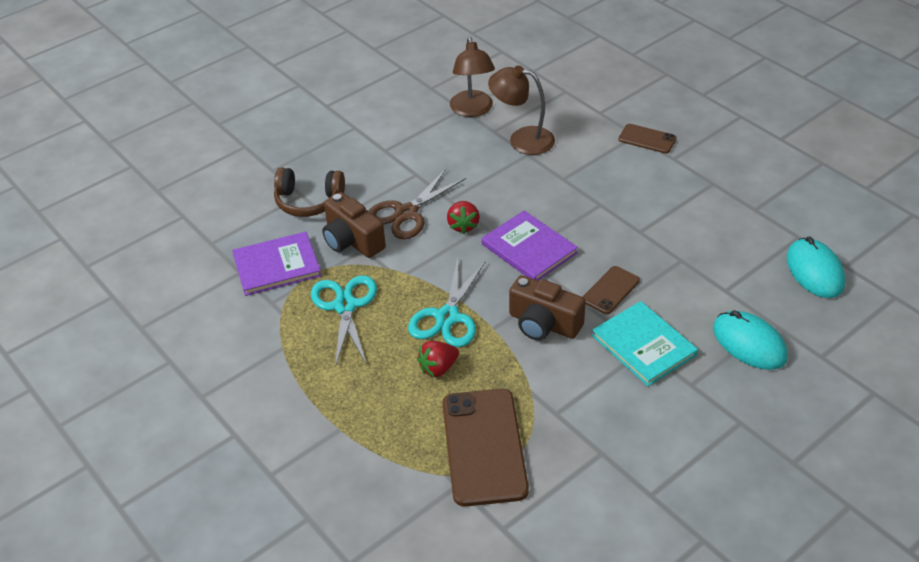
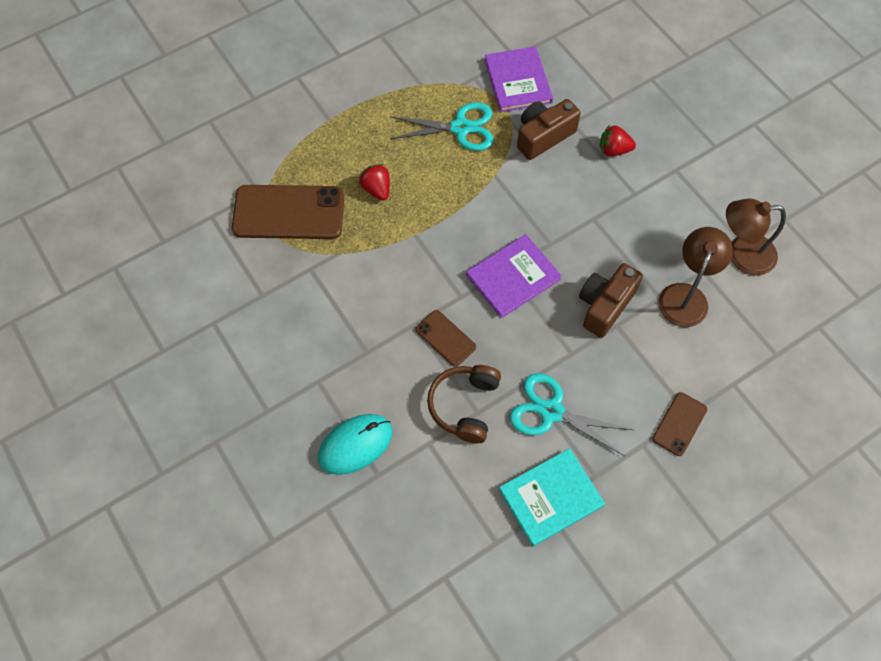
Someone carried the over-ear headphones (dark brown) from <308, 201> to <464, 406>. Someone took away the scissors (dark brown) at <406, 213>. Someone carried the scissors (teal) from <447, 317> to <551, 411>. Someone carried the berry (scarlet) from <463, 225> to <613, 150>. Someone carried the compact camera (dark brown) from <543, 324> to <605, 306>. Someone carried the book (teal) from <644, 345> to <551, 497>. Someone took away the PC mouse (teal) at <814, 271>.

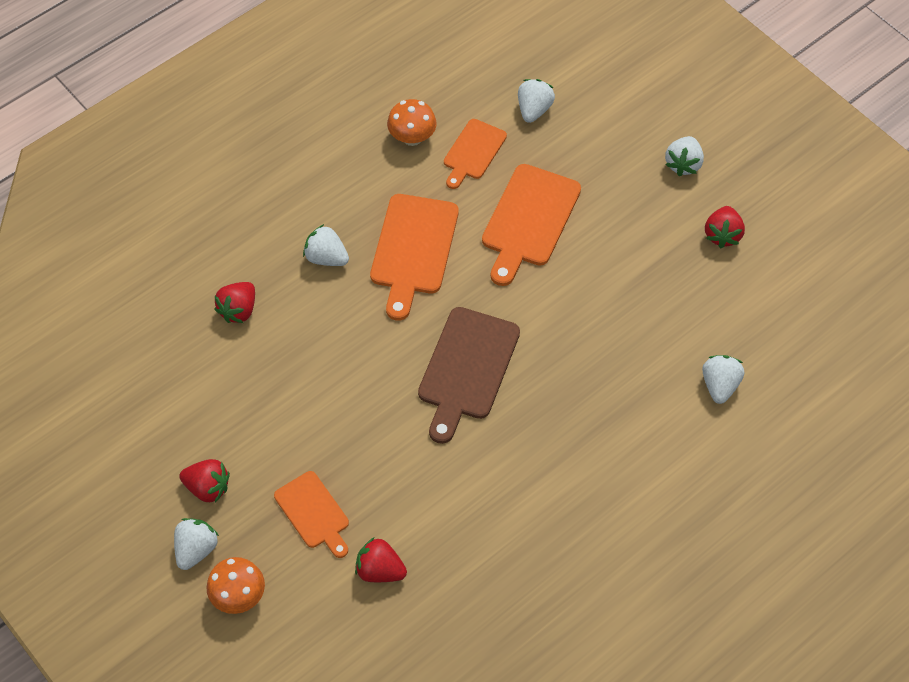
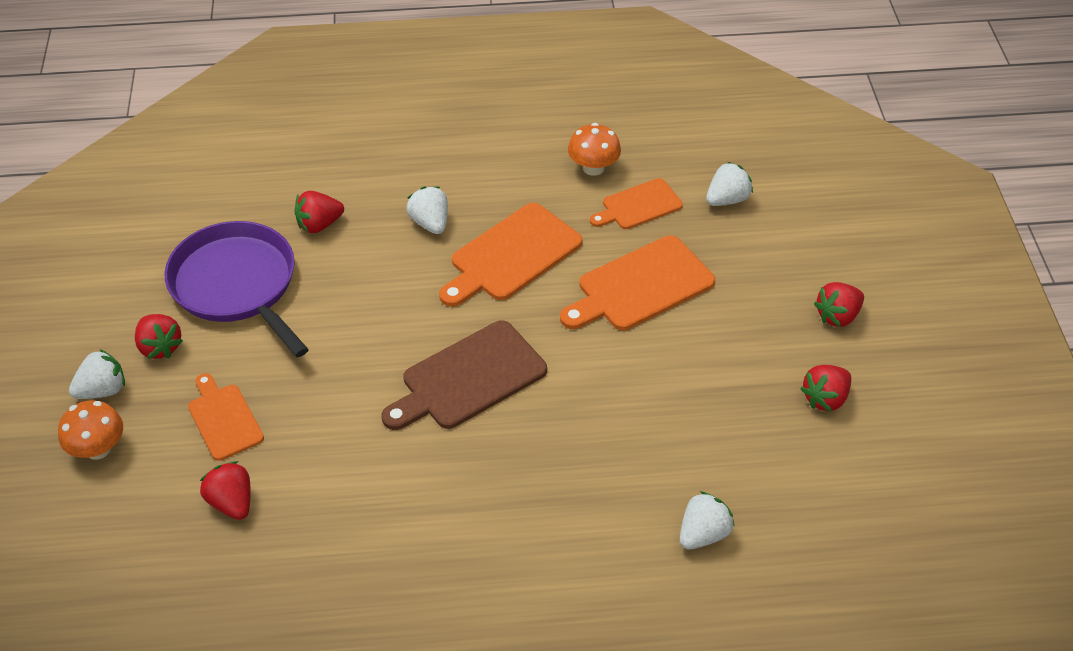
Someone rotated the cutting board (bright orange) at <314, 513> by 150 degrees clockwise. Someone repainted the berry (white) at <683, 164>, which became the berry (scarlet) at <837, 316>. Someone put down the pan (royal purple) at <237, 285>.

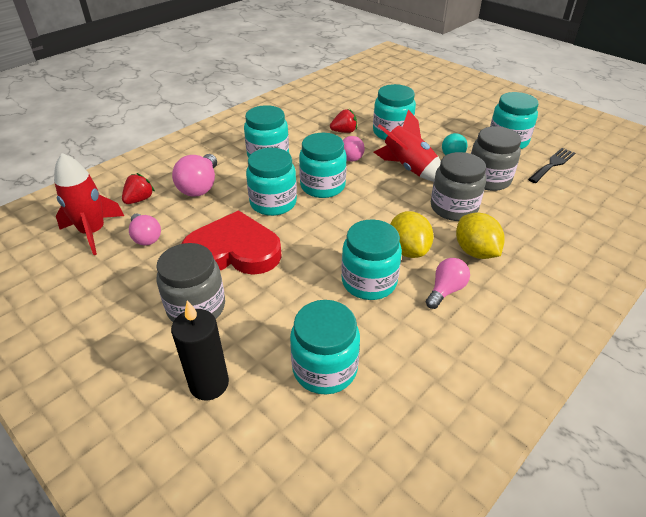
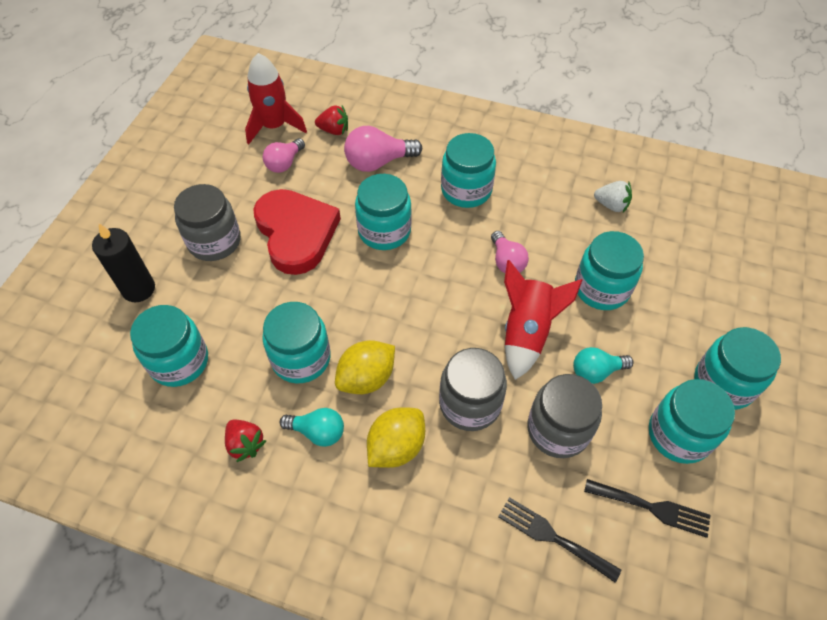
Someone carried the jar (teal) from <322, 186> to <723, 383>. Someone carried the berry (scarlet) from <344, 131> to <245, 444>. Someone repainted the bulb (pink) at <445, 290>, which became the bulb (teal) at <317, 432>. Someone put down the table fork (black) at <552, 537>. Someone put down the berry (white) at <611, 205>.

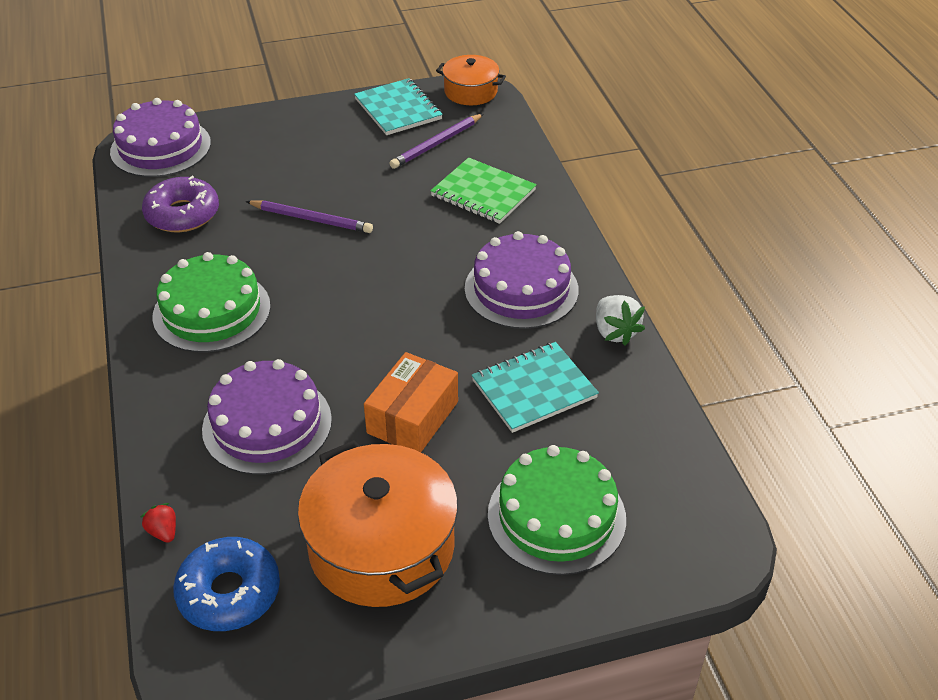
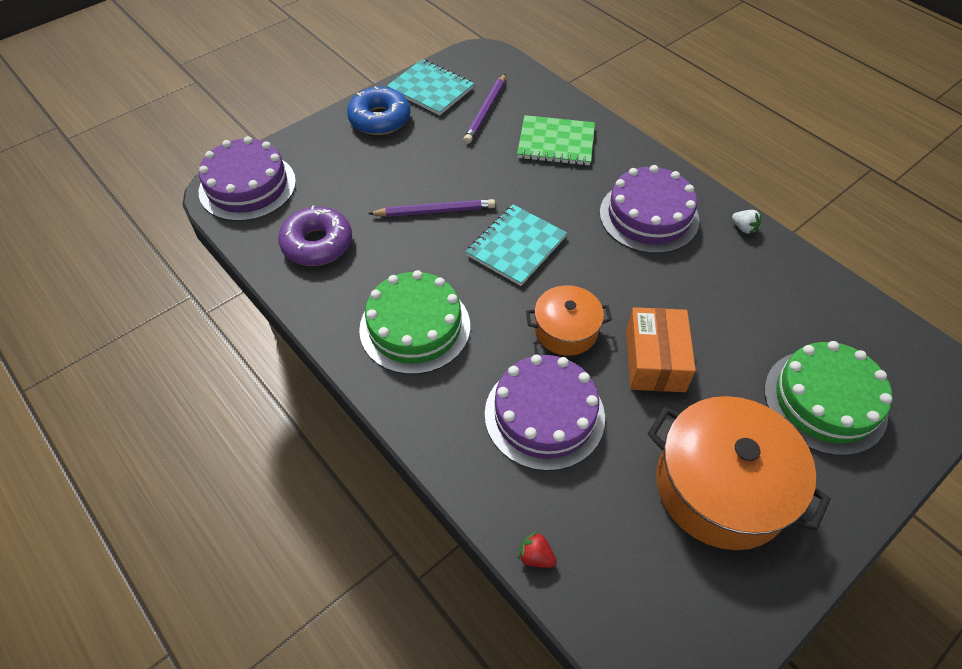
Someone carried the doughnut (blue) from <229, 592> to <380, 119>. Someone carried the stockpot (bright orange) from <470, 91> to <566, 330>. Someone carried the notebook (teal) from <534, 389> to <516, 246>. Someone scaled the berry (white) at <615, 332> by 0.59.

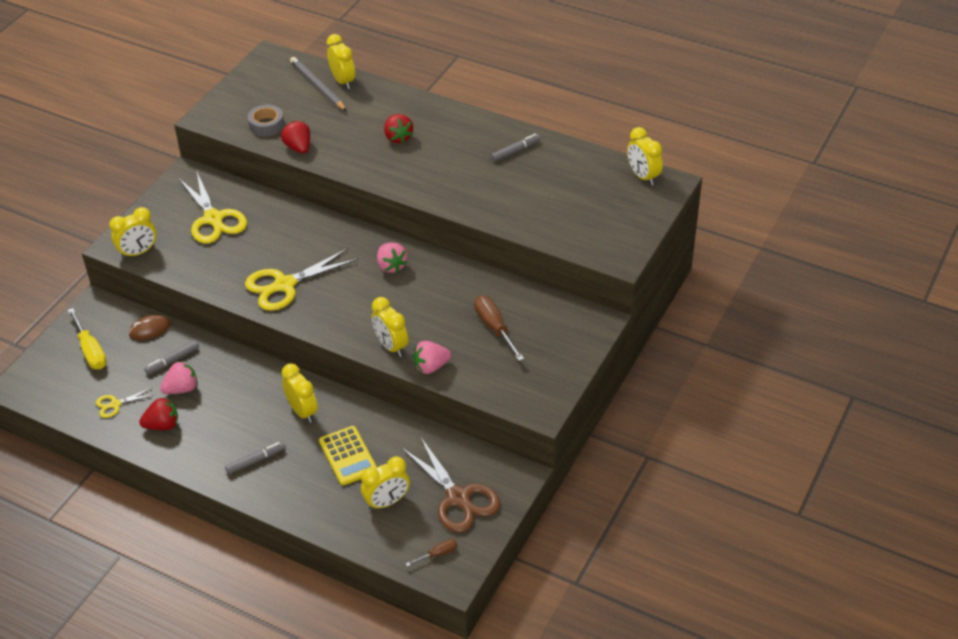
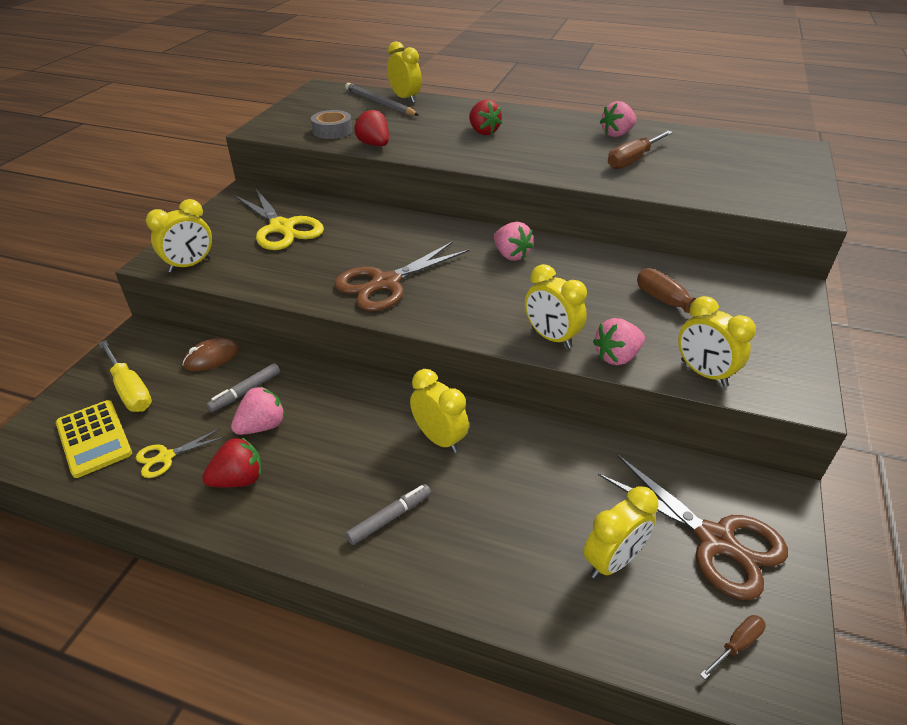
Someone repainted the scissors (golden) at <285, 285>, which became the scissors (dark brown) at <386, 283>. Someone carried the adding machine (golden) from <348, 456> to <94, 438>. Someone swapped the marker pen (gray) at <515, 151> for the berry (pink) at <617, 134>. Someone carried the alarm clock (golden) from <643, 176> to <703, 373>. Someone put down the screwdriver (dark brown) at <632, 160>.

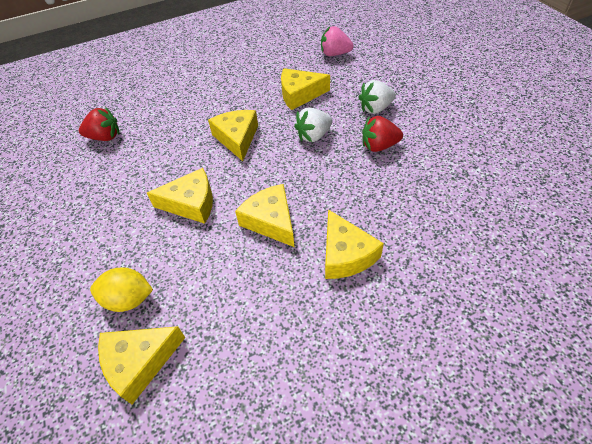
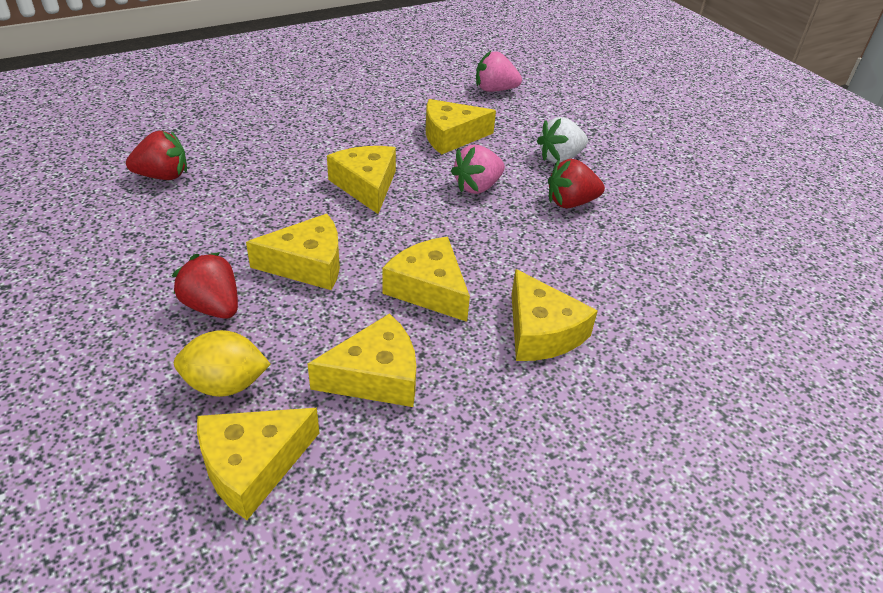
Someone repainted the berry (white) at <313, 136>, which became the berry (pink) at <477, 187>. Someone put down the berry (scarlet) at <213, 307>. Someone put down the piece of cheese (golden) at <375, 376>.

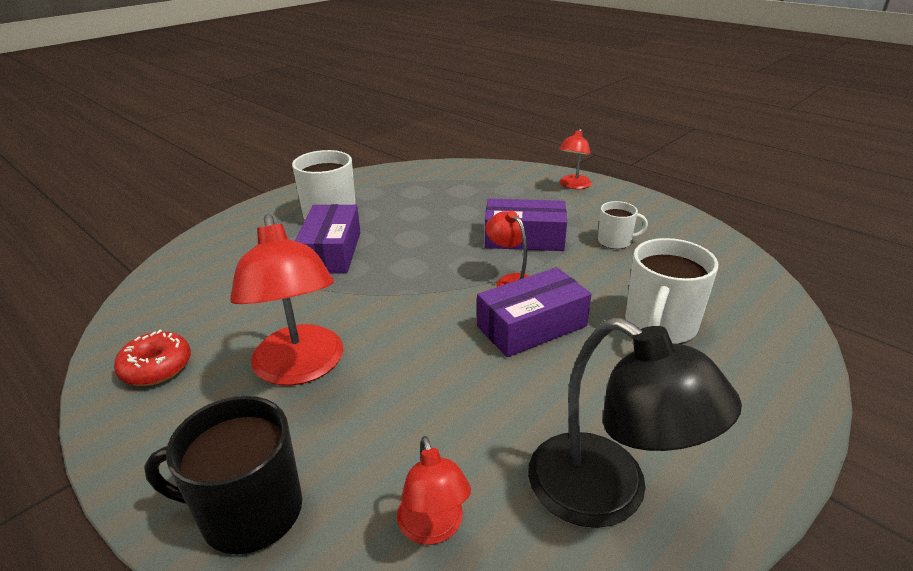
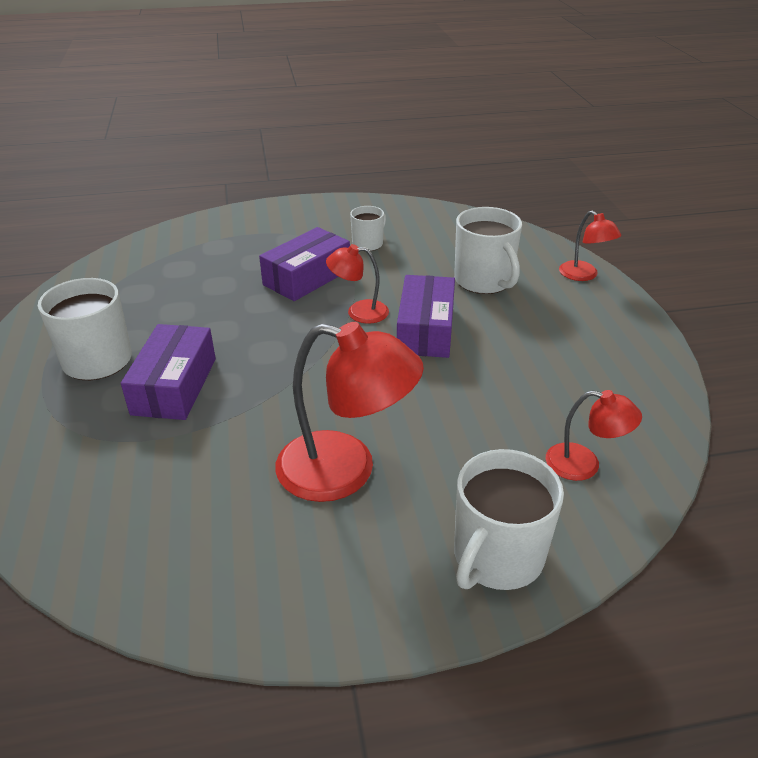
Someone took away the doughnut (scarlet) at <156, 367>. Someone repainted the mug (black) at <249, 511>, which became the mug (white) at <497, 556>. Someone rotated the box (royal purple) at <331, 252> by 60 degrees clockwise. Someone took away the reading lamp (black) at <608, 494>. Someone carried the reading lamp (scarlet) from <573, 185> to <584, 275>.

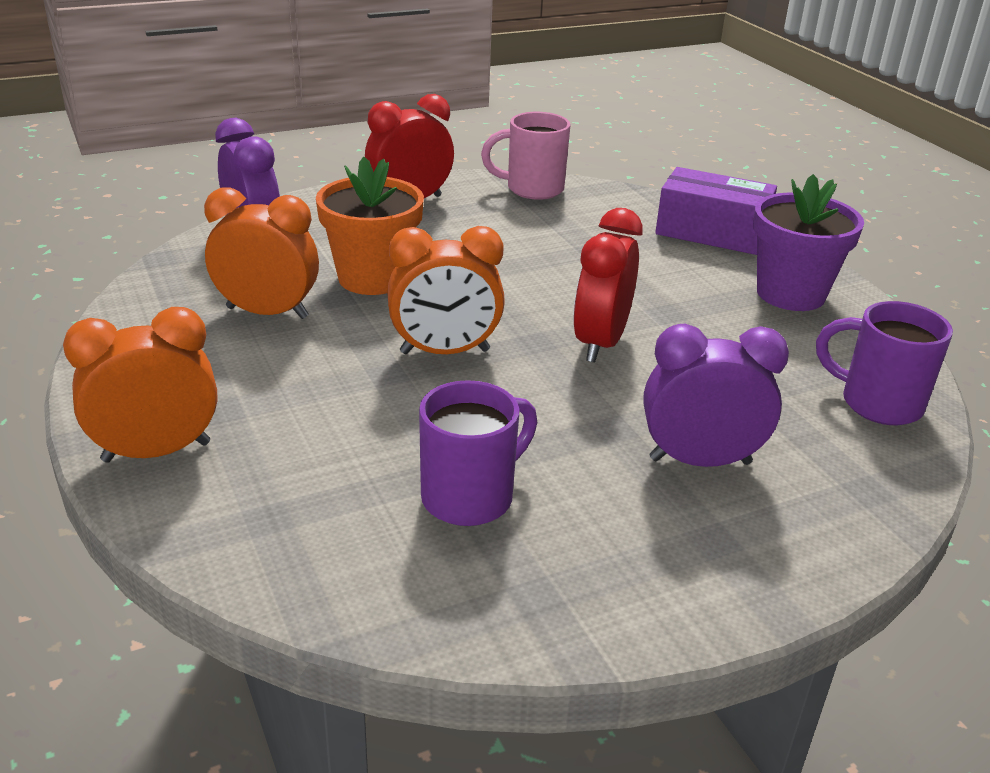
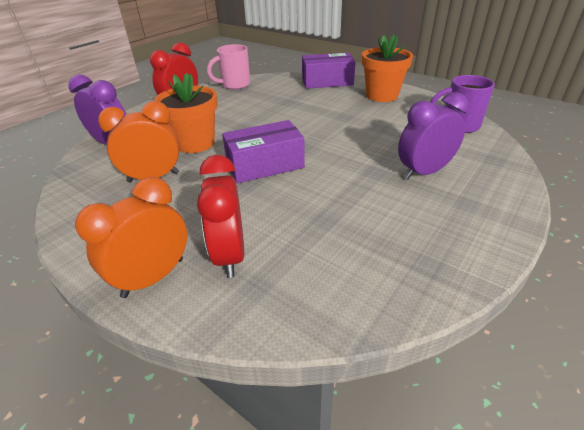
Someone swapped the alarm clock (bright orange) at <445, 352> for the box (royal purple) at <265, 165>. Someone took away the mug (royal purple) at <470, 497>. Someone carried the alarm clock (scarlet) from <600, 343> to <230, 255>. Someone repainted the plant pot (royal purple) at <790, 294>, which became the plant pot (bright orange) at <382, 95>.

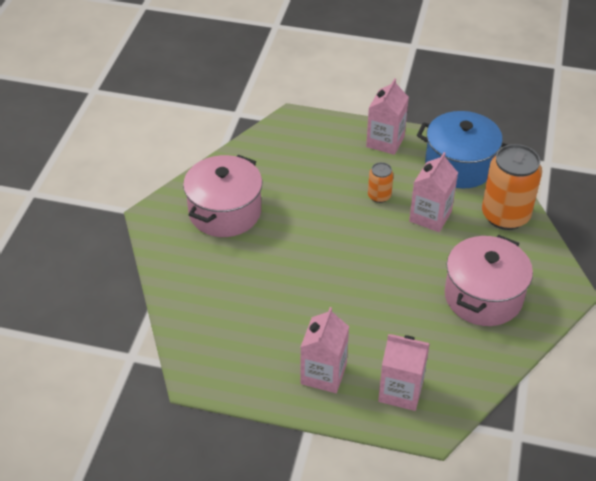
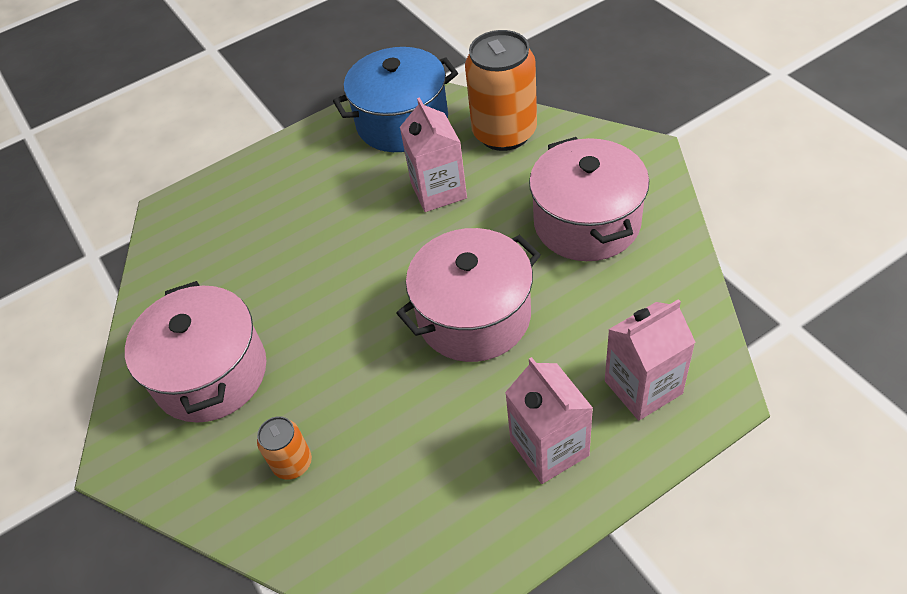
Someone took away the milk carton (pink) at <385, 141>. Someone carried the tin (bright orange) from <379, 196> to <292, 463>. Someone put down the stockpot (pink) at <474, 316>.

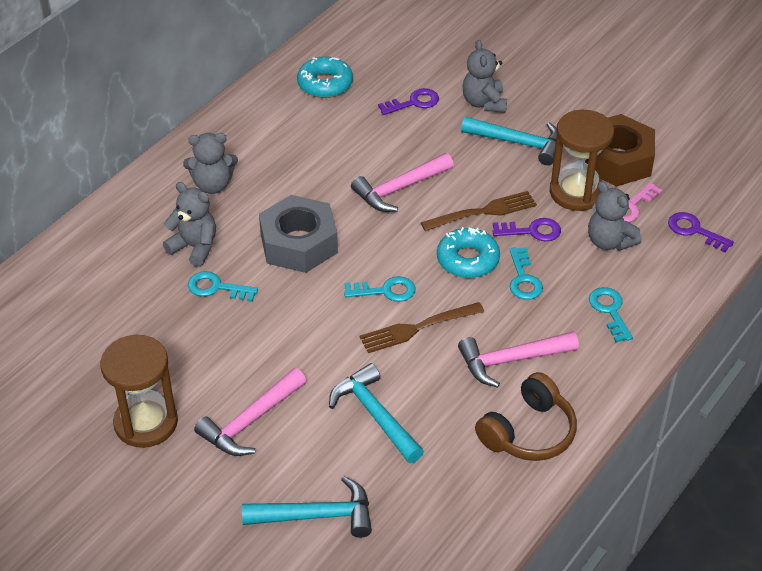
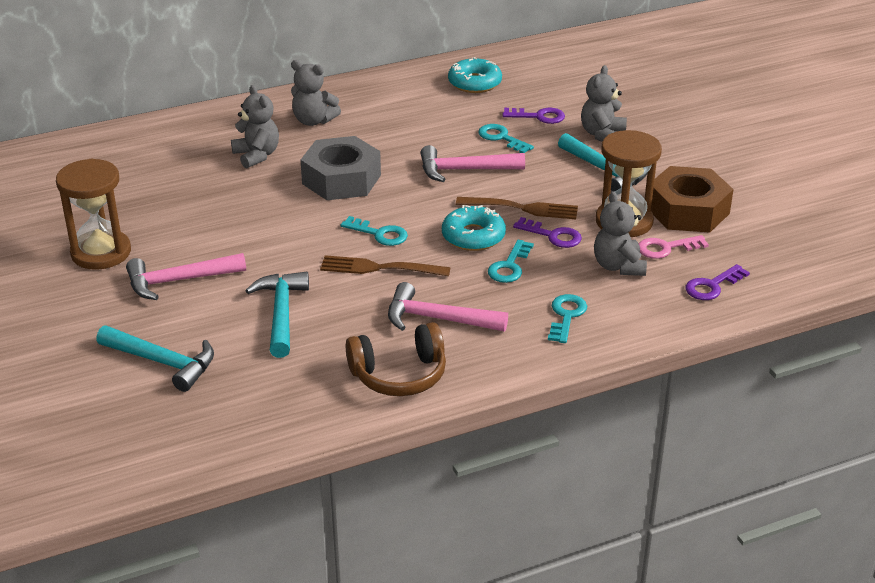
Someone carried the door key (teal) from <217, 288> to <501, 138>. Someone rotated the door key (royal purple) at <695, 231> by 105 degrees counterclockwise.

